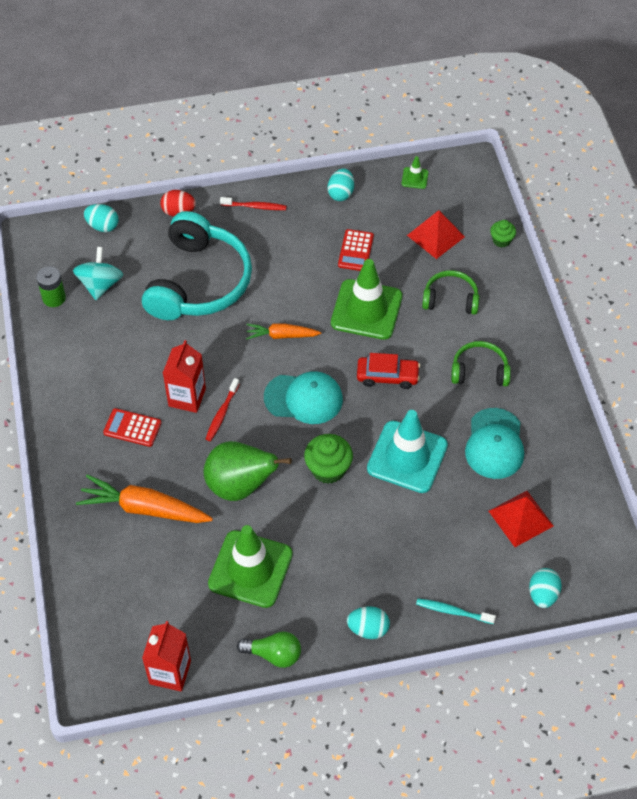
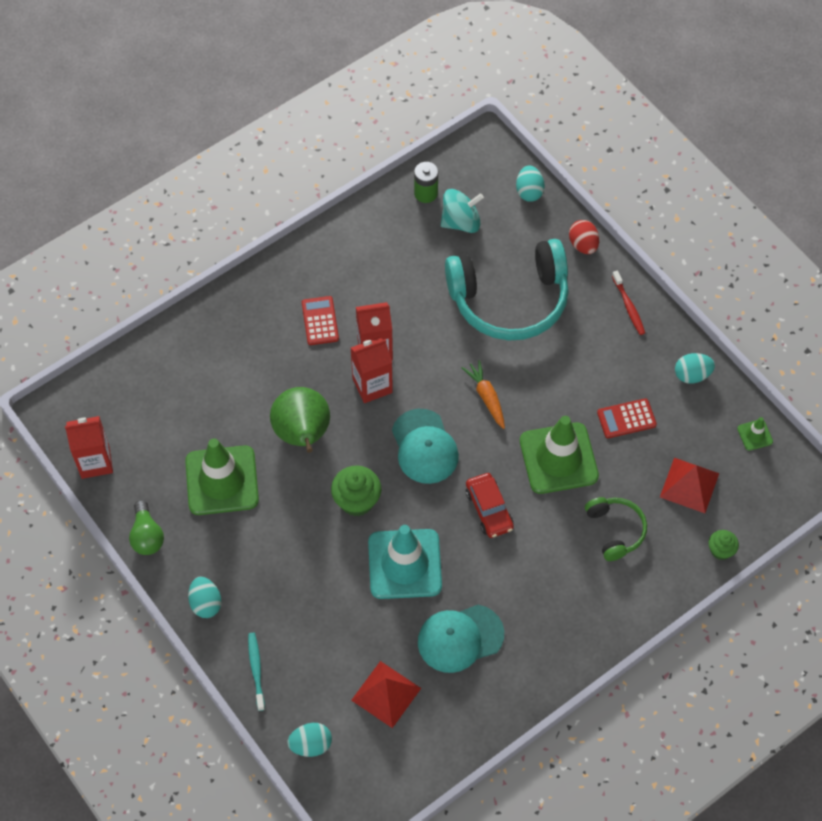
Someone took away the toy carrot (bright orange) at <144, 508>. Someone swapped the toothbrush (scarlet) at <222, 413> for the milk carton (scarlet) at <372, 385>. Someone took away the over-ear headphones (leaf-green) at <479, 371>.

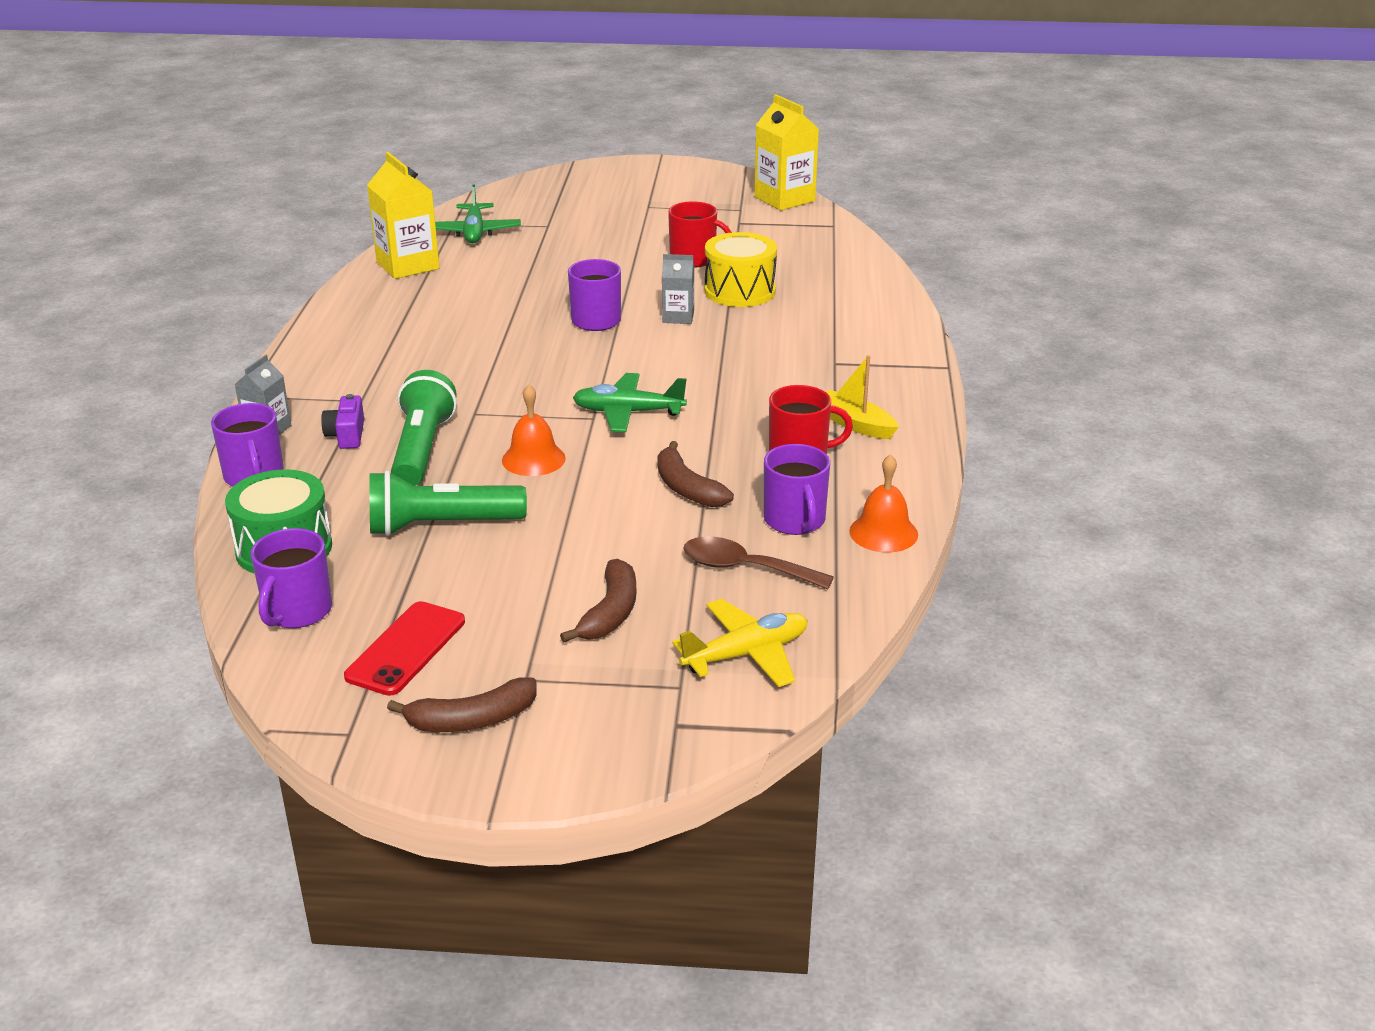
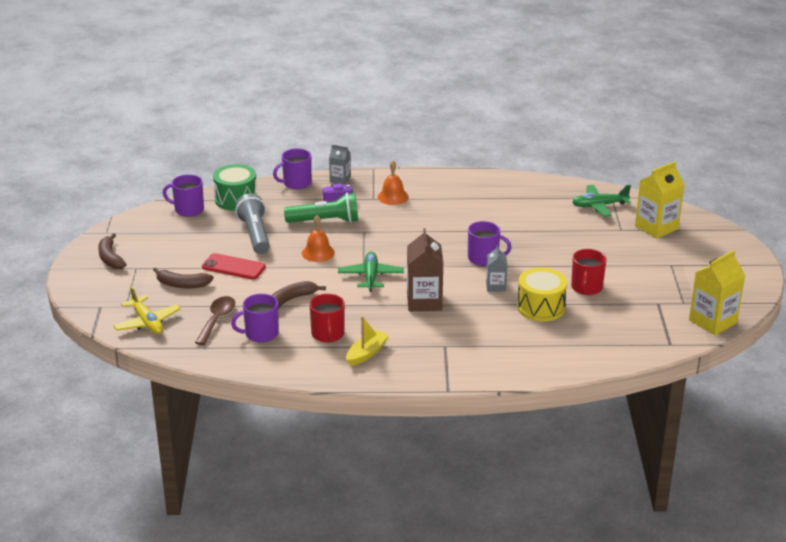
Someone carried the smartphone (scarlet) from <406, 649> to <233, 267>. Someone carried the milk carton (golden) from <408, 265> to <656, 227>. Someone repainted the flashlight (leaf-green) at <441, 525>, which became the flashlight (gray) at <255, 234>. Someone carried the bell (bright orange) from <883, 532> to <393, 196>. Someone put down the milk carton (dark brown) at <424, 301>.

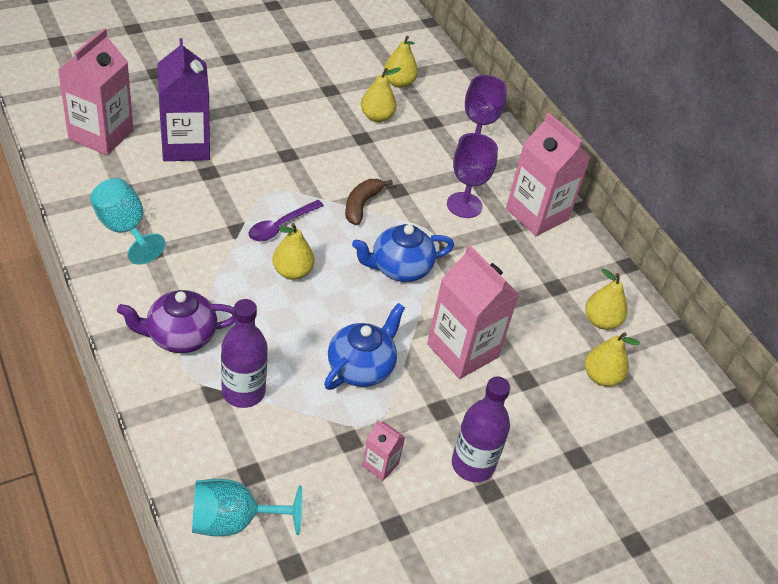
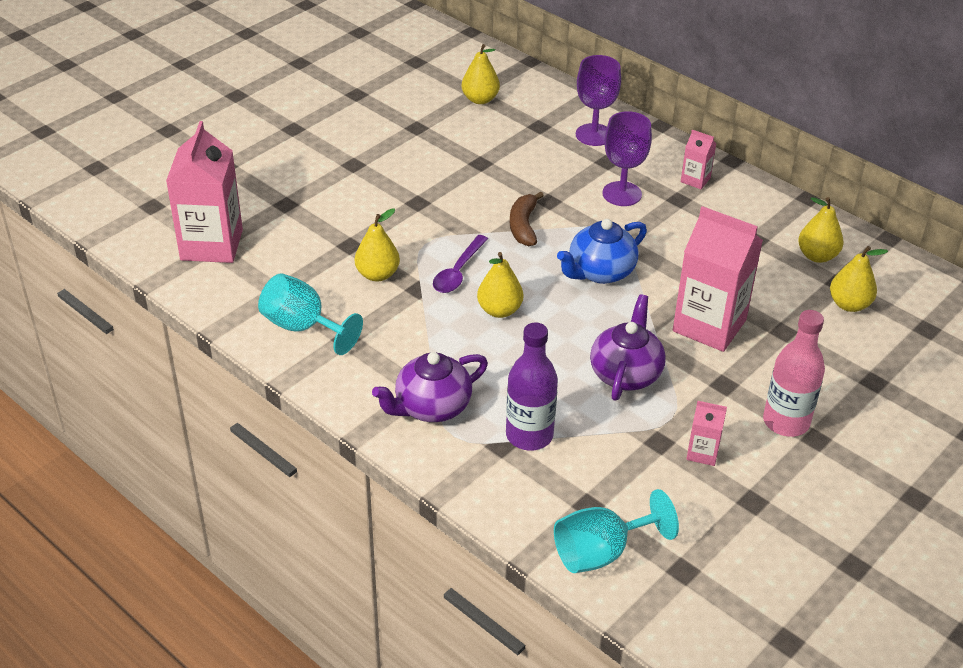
Someone took away the milk carton (royal purple) at <185, 146>. Someone repainted the teapot (blue) at <361, 367>, which became the teapot (royal purple) at <625, 373>. Someone carried the pear (golden) from <376, 117> to <377, 274>. Someone repainted the drink bottle (royal purple) at <472, 465>, which became the drink bottle (pink) at <786, 422>. Someone scaled the milk carton (pink) at <537, 214> by 0.46.

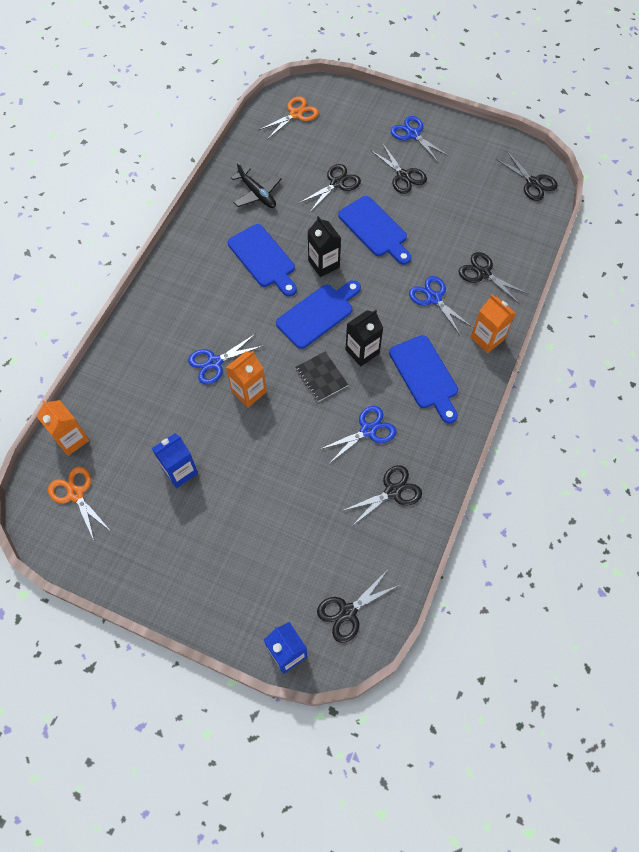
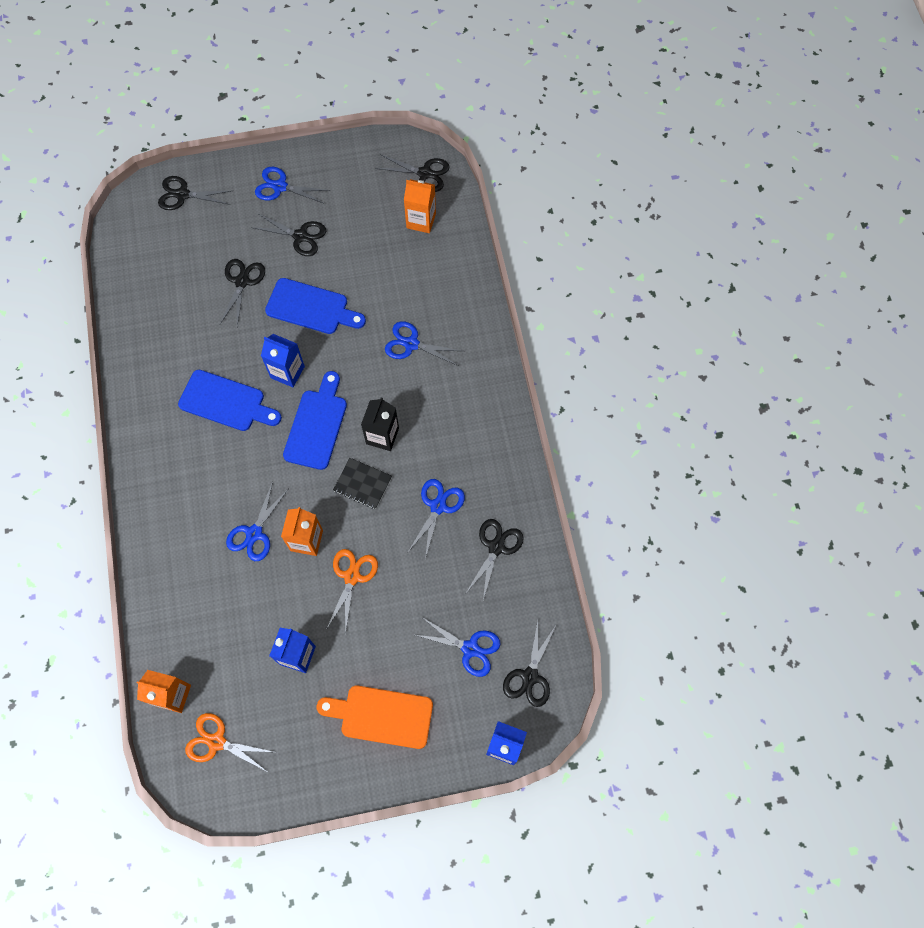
Someone took away the toy plane (black) at <257, 194>. Someone carried the scissors (bright orange) from <296, 114> to <352, 577>. Someone repainted the milk carton (black) at <324, 264>, which became the milk carton (blue) at <287, 372>. Someone took away the cutting board (blue) at <425, 376>. Someone carried the scissors (black) from <483, 274> to <183, 195>. Someone carried the milk carton (bright orange) from <487, 338> to <421, 220>. Someone put down the cutting board (bright orange) at <381, 716>. Someone put down the scissors (blue) at <470, 648>.

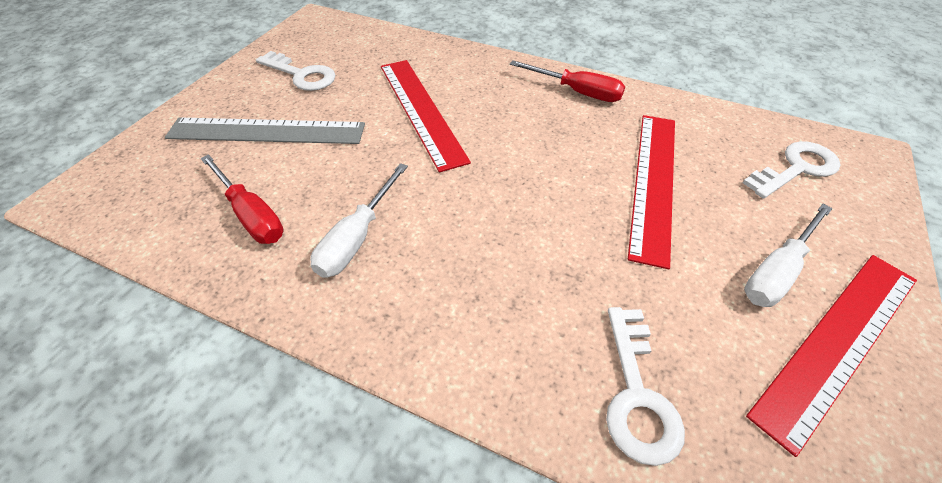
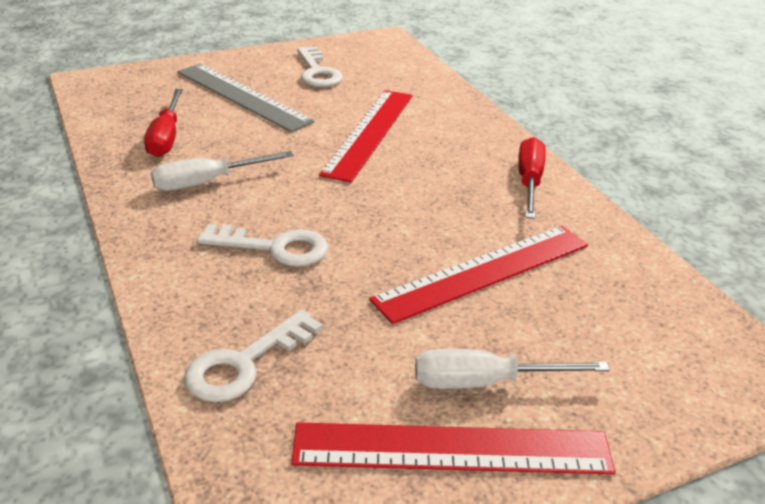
Someone rotated the screwdriver (scarlet) at <577, 92> by 150 degrees counterclockwise. Someone carried the door key (white) from <796, 168> to <274, 247>.

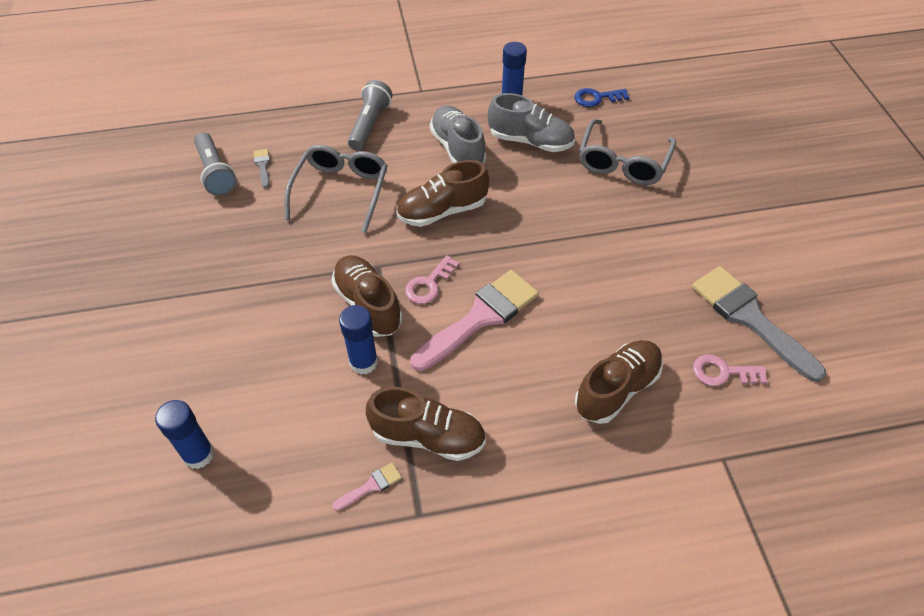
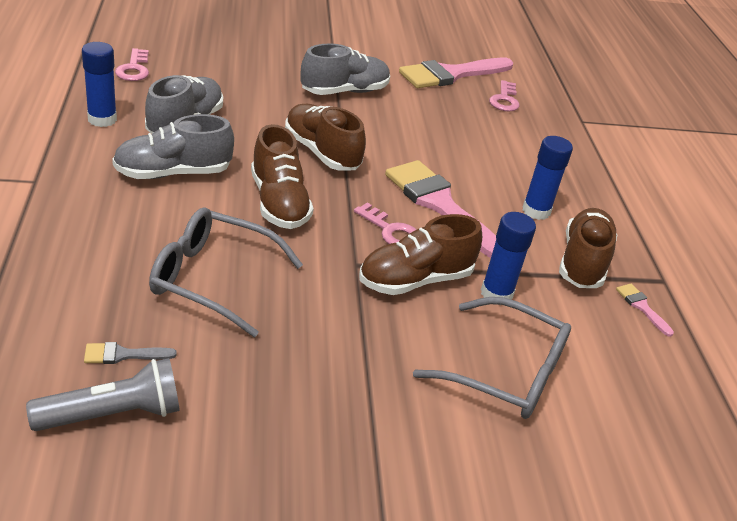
Someone carried the glue stick (blue) from <198, 454> to <536, 211>. Someone took away the flashlight (gray) at <370, 125>. Someone repainted the door key (blue) at <597, 98>, which became the door key (pink) at <134, 69>. Someone carried the shoe (dark brown) from <617, 389> to <322, 152>. Someone carried the spectacles (gray) from <623, 162> to <506, 372>. Someone repainted the brush (gray) at <749, 318>, which became the brush (pink) at <451, 74>. Someone put down the shoe (gray) at <344, 91>.

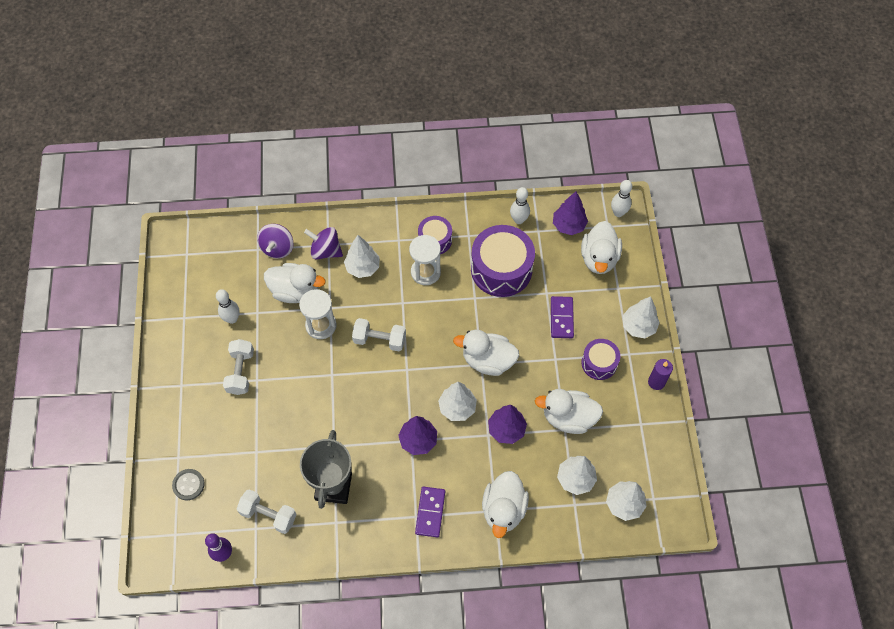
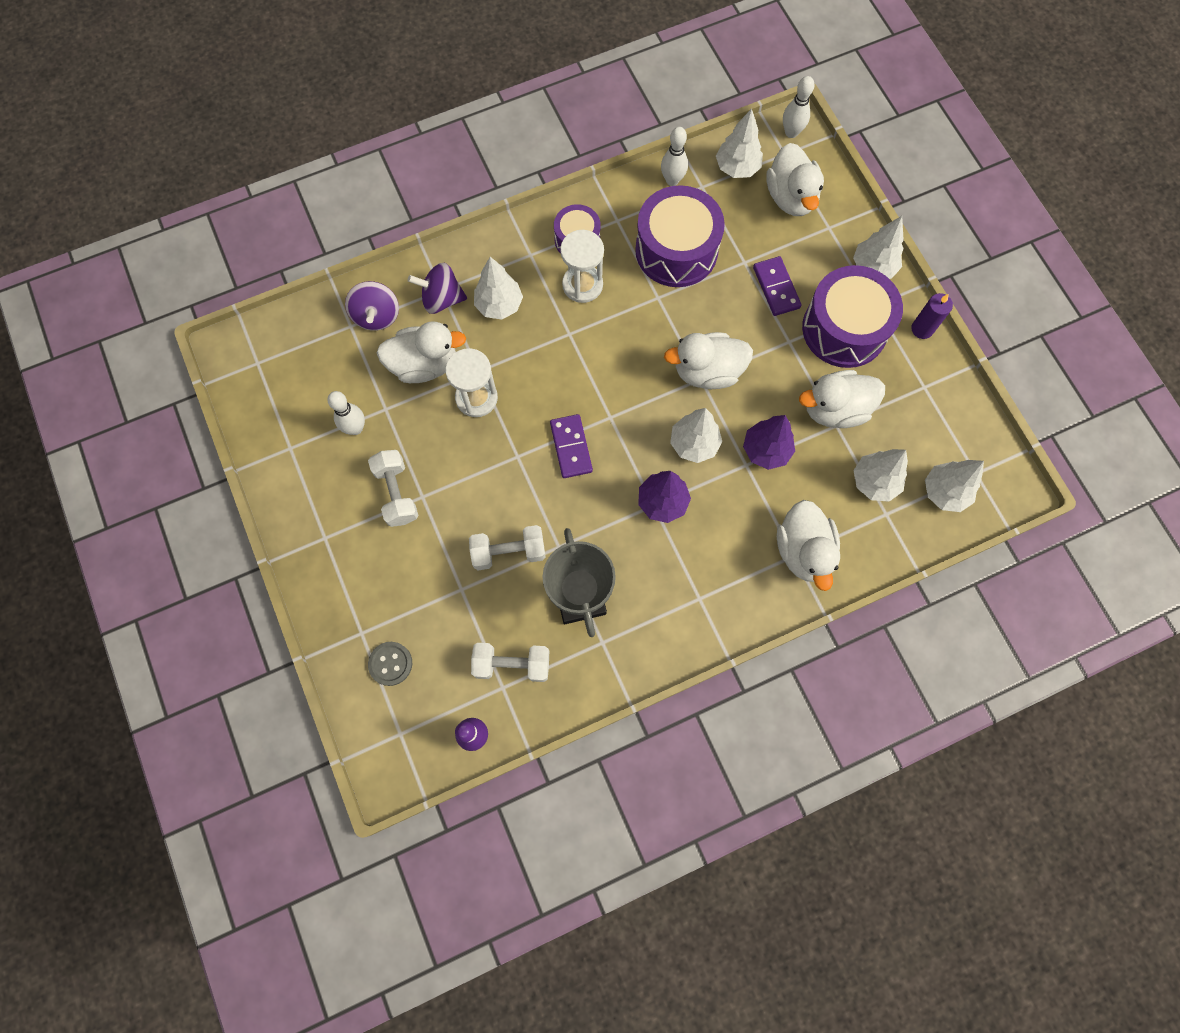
Someone carried the dumbbell (white) from <379, 340> to <509, 552>. Someone carried the domino (royal purple) from <430, 512> to <571, 447>. Someone repainted the fir tree (royal purple) at <568, 225>, which became the fir tree (white) at <737, 168>. Someone scaled the snare drum (royal purple) at <599, 363> by 1.80.

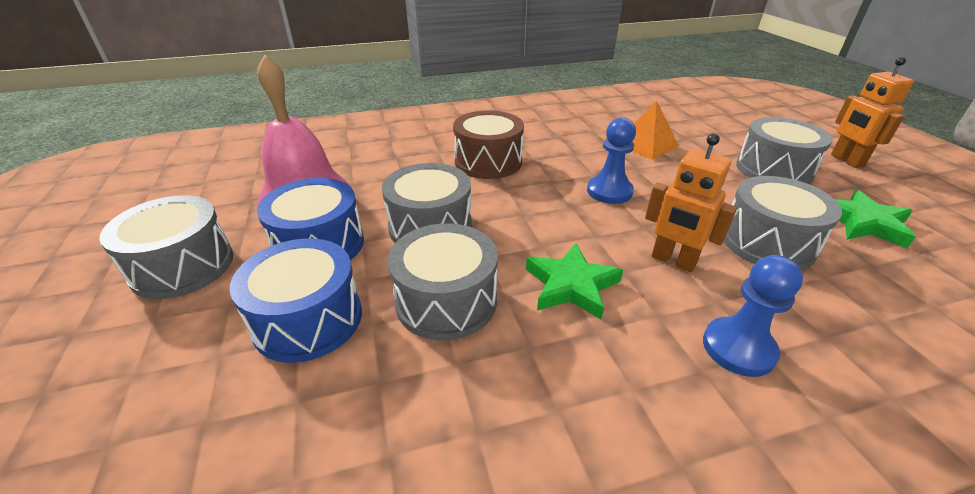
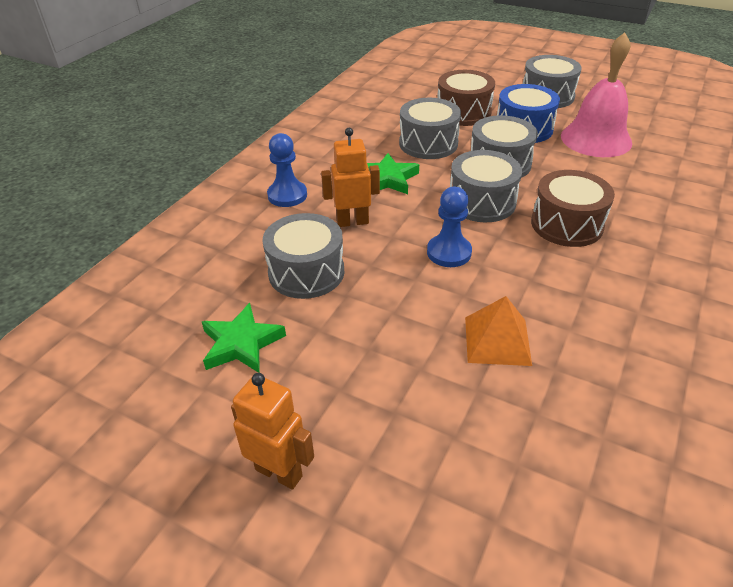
Someone repainted the snare drum (blue) at <308, 319>, which became the snare drum (dark brown) at <463, 112>. Someone carried the snare drum (gray) from <773, 170> to <482, 202>.

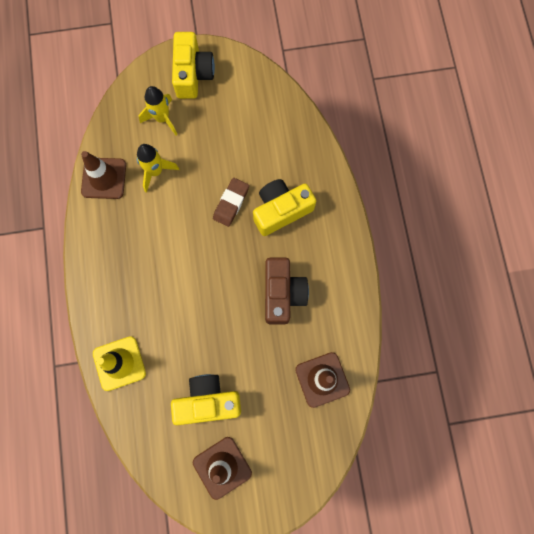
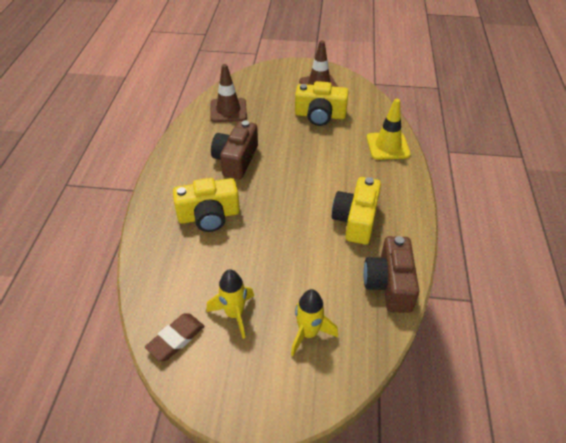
Someone swapped the safety cone (dark brown) at <104, 178> for the compact camera (dark brown) at <389, 284>. Someone carried the rocket (golden) from <155, 171> to <234, 314>. Someone carried the compact camera (golden) from <192, 74> to <356, 220>. Someone carried the eraser (dark brown) from <231, 203> to <176, 339>.

